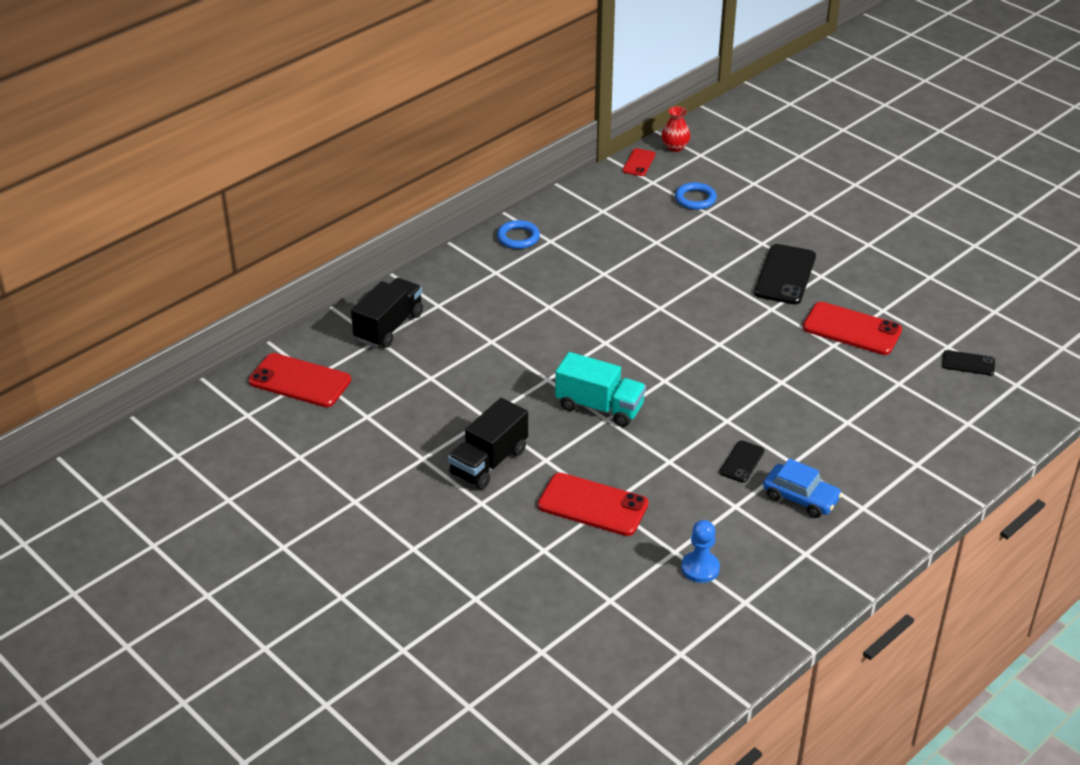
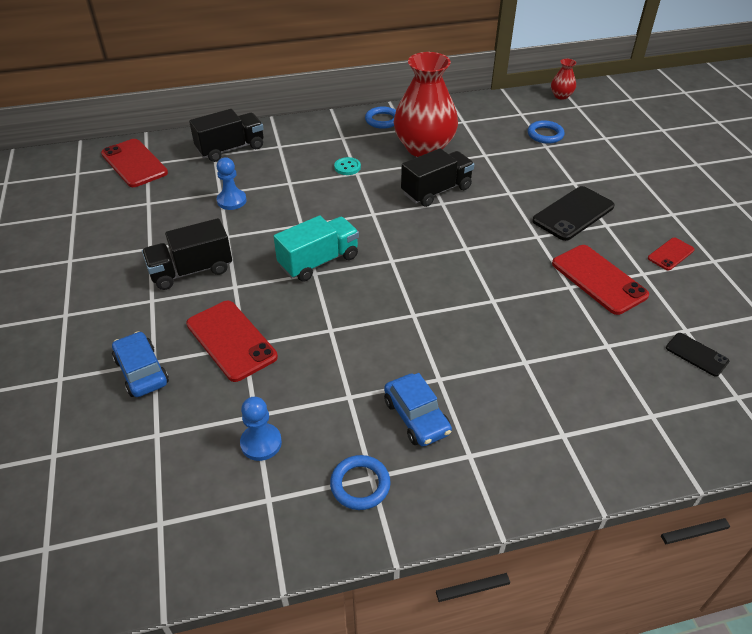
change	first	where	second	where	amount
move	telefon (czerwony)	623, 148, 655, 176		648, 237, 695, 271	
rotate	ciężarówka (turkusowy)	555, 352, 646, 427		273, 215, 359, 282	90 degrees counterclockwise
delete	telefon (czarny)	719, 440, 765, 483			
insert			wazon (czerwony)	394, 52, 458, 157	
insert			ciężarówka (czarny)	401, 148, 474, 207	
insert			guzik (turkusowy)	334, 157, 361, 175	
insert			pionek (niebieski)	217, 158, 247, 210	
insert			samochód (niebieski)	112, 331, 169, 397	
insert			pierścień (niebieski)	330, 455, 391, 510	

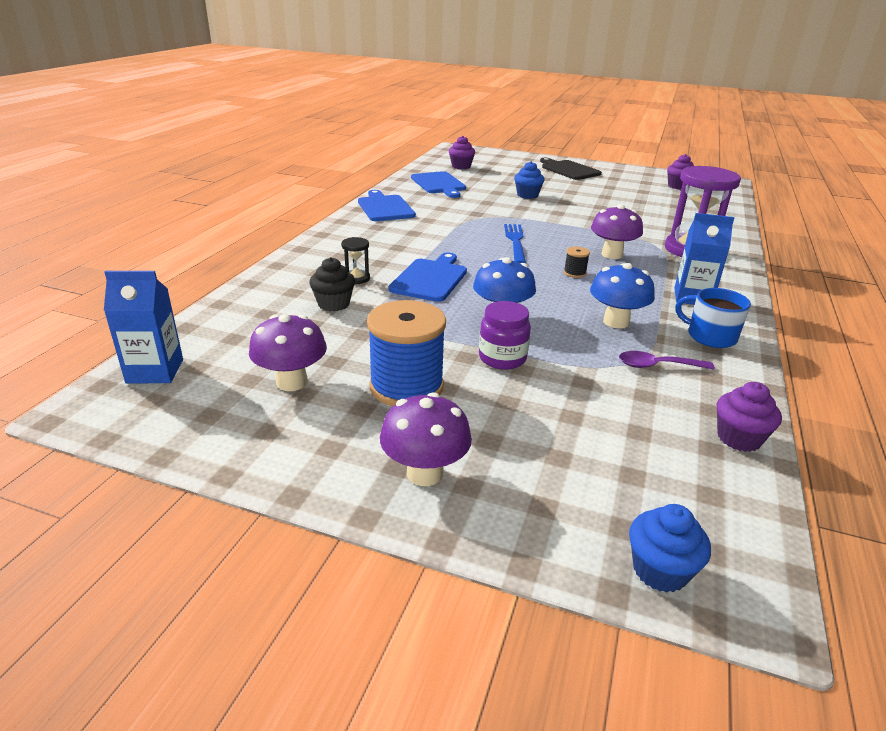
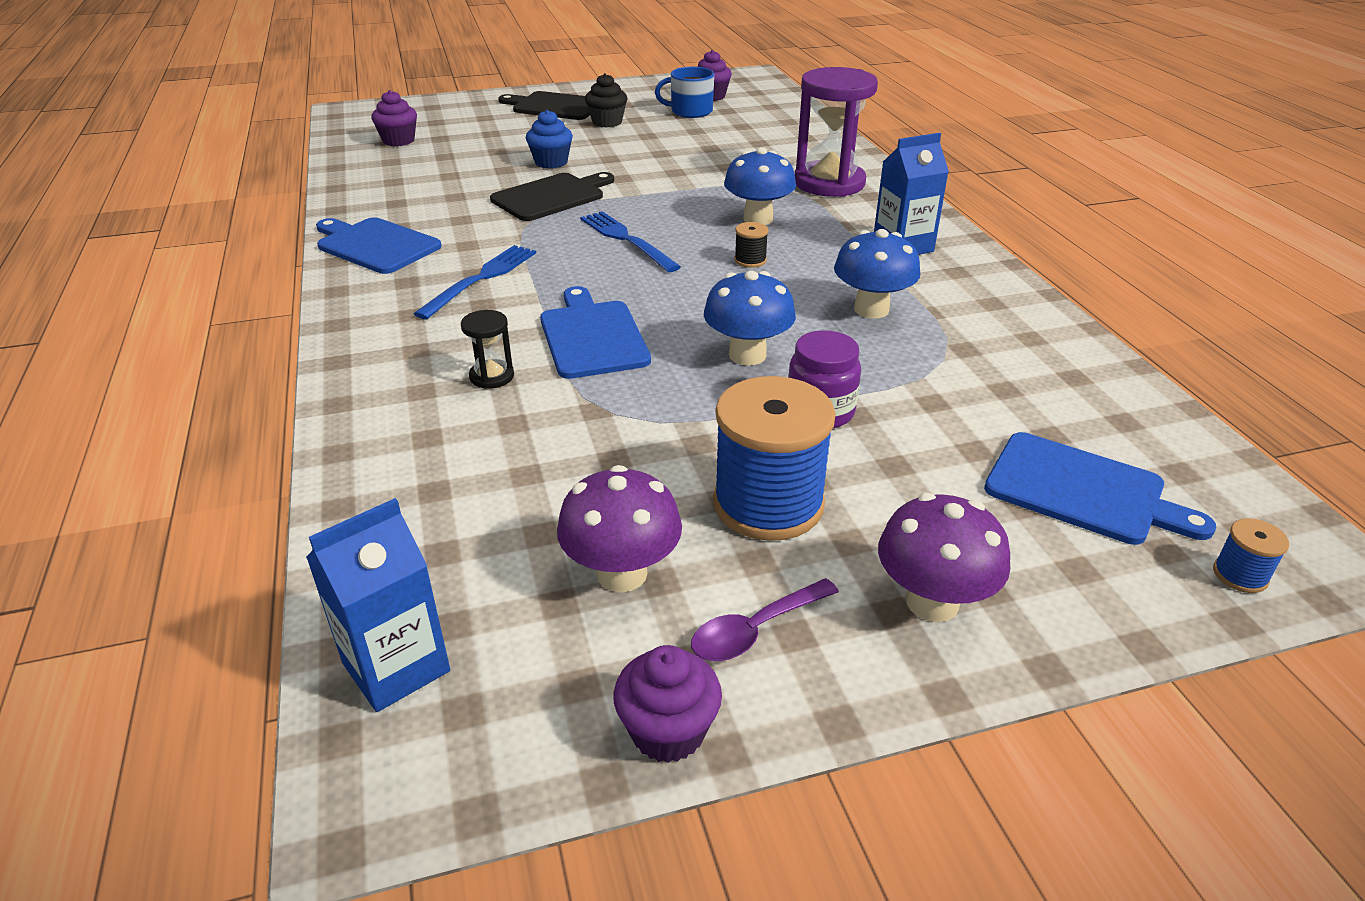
change	first	where	second	where	amount
move	deska do krojenia (niebieski)	411, 171, 466, 198		984, 432, 1216, 545	
recolor	grzyb (fioletowy)	591, 204, 643, 259	grzyb (niebieski)	724, 147, 796, 225	
move	muffinka (czarny)	309, 257, 355, 311		585, 73, 627, 128	
move	kubek (niebieski)	675, 288, 751, 348		655, 67, 714, 118	
move	łyżka (fioletowy)	619, 351, 715, 370		691, 578, 839, 661	
move	muffinka (fioletowy)	717, 382, 782, 452		613, 645, 722, 763	
replace	muffinka (niebieski)	629, 504, 711, 592	szpulka (niebieski)	1213, 518, 1289, 593	
insert			deska do krojenia (czarny)	490, 172, 614, 221	
insert			widelec (niebieski)	414, 245, 536, 319	

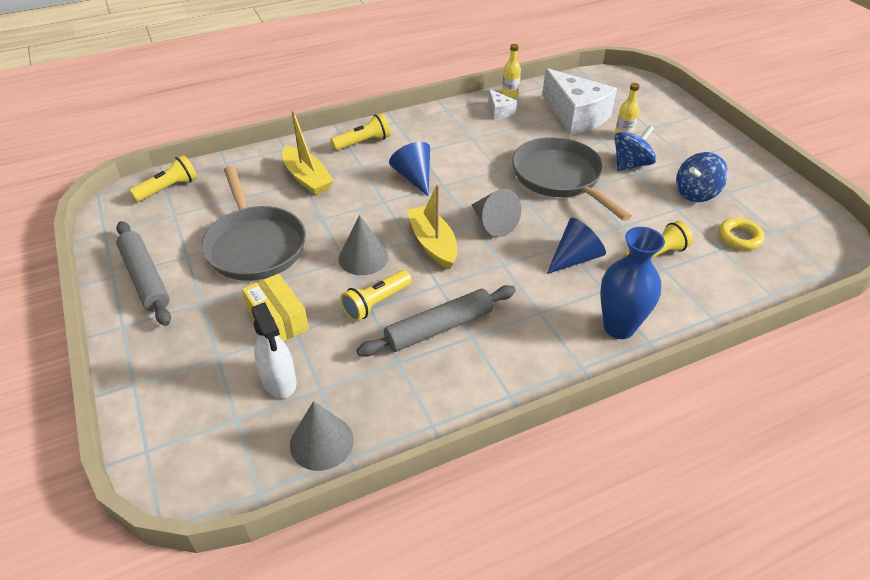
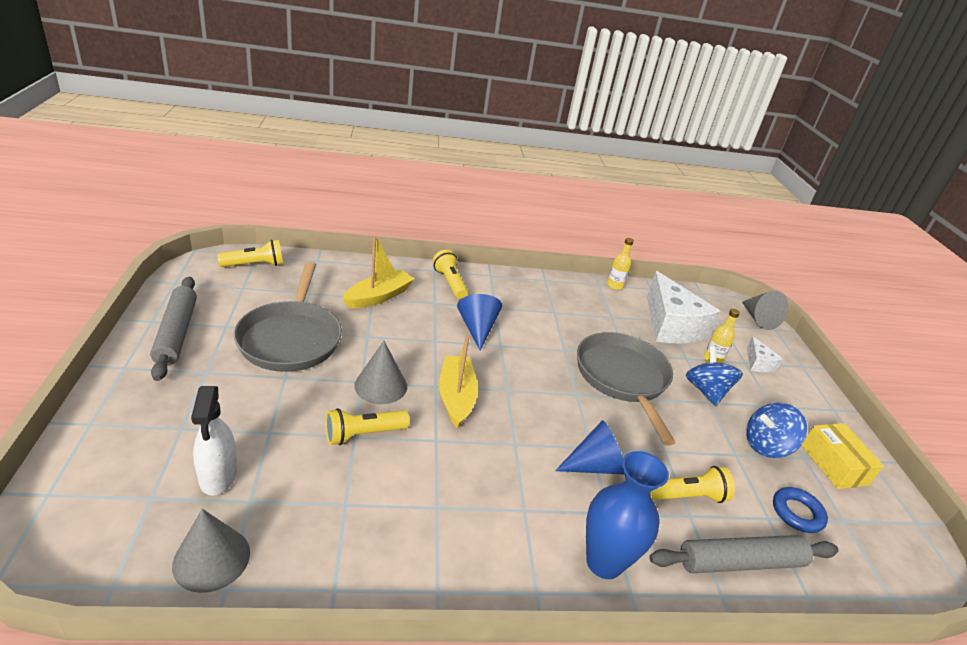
change	first	where	second	where	amount
move	ser (biały)	488, 89, 517, 119		747, 336, 783, 373	
rotate	łódka (żółty)	282, 111, 334, 195		342, 236, 414, 309	120 degrees counterclockwise
rotate	latarka (żółty)	330, 113, 391, 151		433, 250, 468, 299	105 degrees counterclockwise
rotate	bączek (niebieski)	614, 125, 656, 171		686, 346, 743, 406	75 degrees counterclockwise
move	stożek (szary)	472, 189, 521, 237		742, 291, 789, 330	
recolor	pierścień (żółty)	719, 218, 764, 250	pierścień (niebieski)	773, 487, 828, 533	
move	pudełko (żółty)	242, 274, 309, 341		801, 423, 884, 489	
move	wałek do ciasta (szary)	356, 285, 516, 357		649, 535, 839, 573	

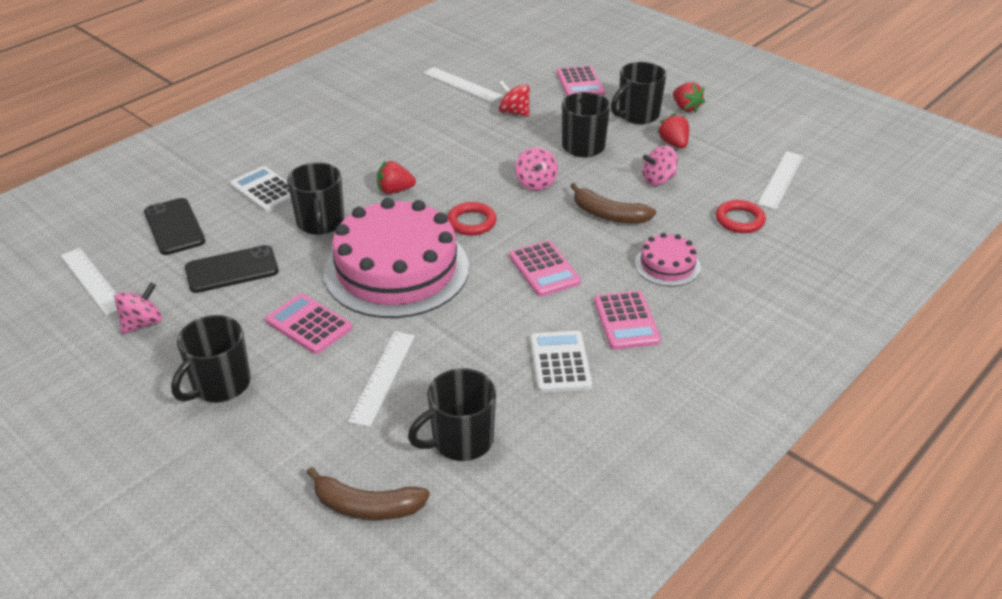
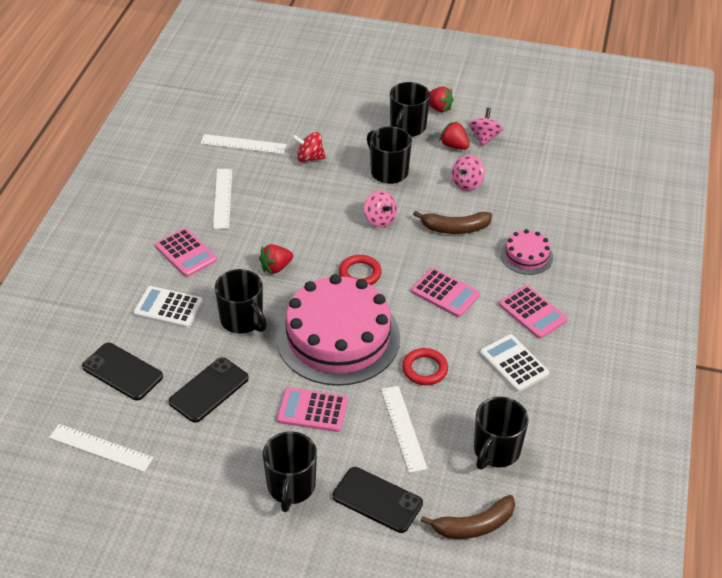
change	first	where	second	where	amount
move	kalkulator (różowy)	557, 65, 605, 96		155, 228, 217, 277	
move	linijka (biały)	758, 151, 803, 209		213, 169, 232, 229	
move	pierścień (czerwony)	716, 200, 766, 233		402, 348, 448, 385	
move	bączek (różowy)	114, 282, 162, 334		469, 108, 503, 147	
insert			telefon (czarny)	333, 467, 423, 533	

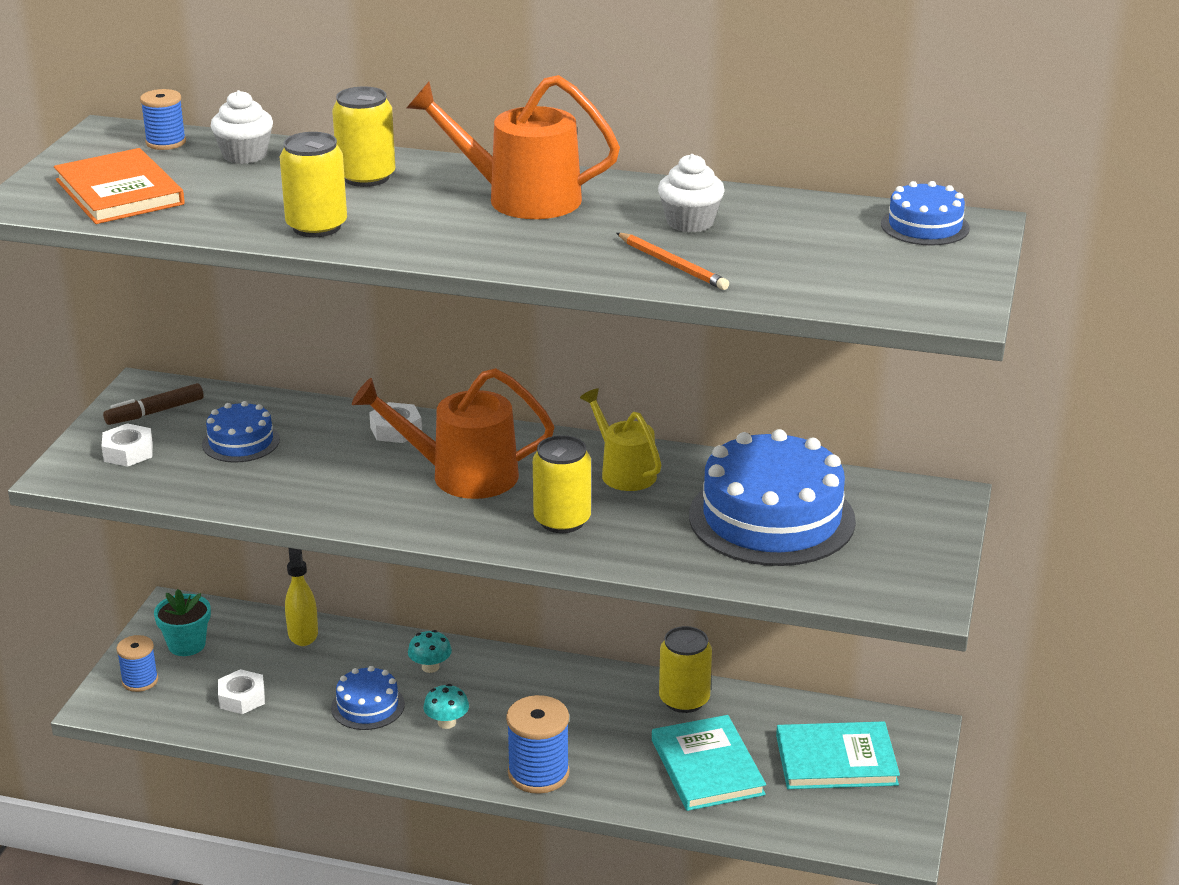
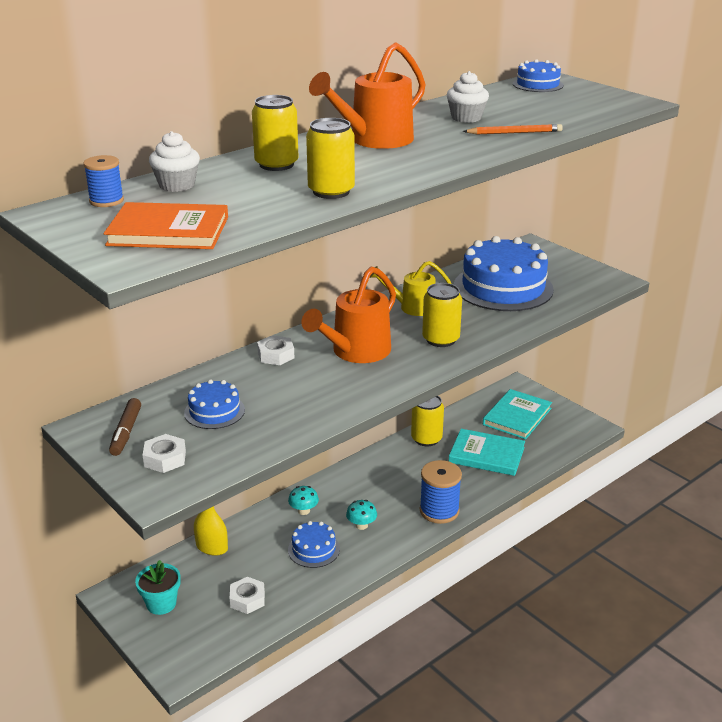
change	first	where	second	where	amount
delete	szpulka (niebieski)	116, 635, 158, 692			

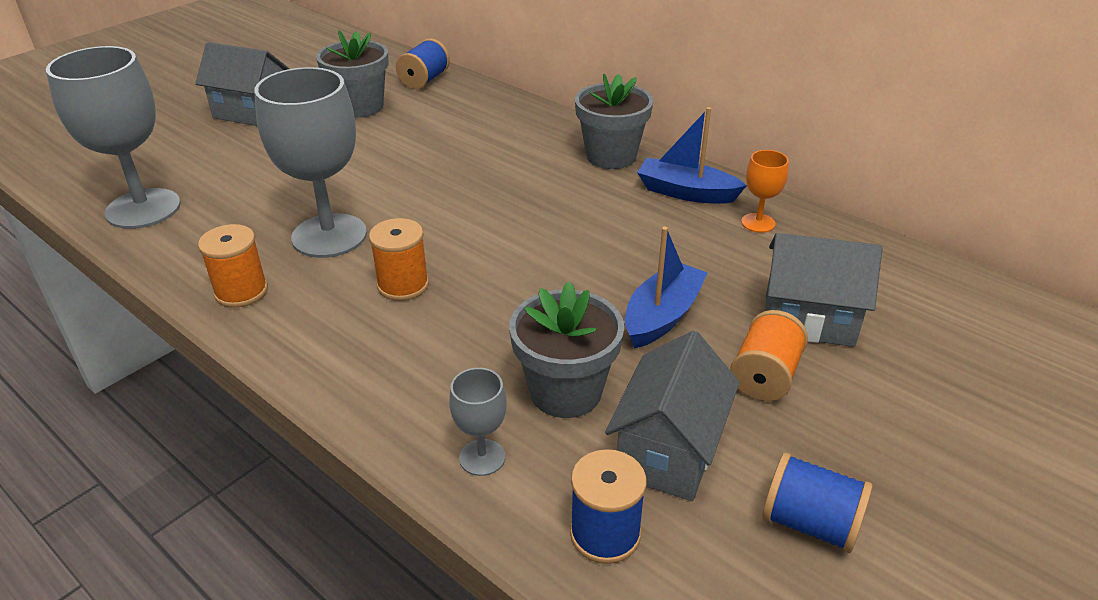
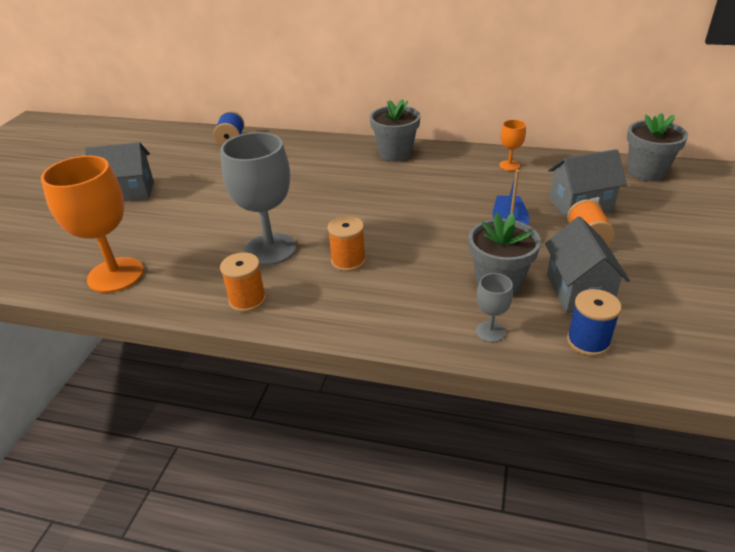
change	first	where	second	where	amount
move	doniczka (szary)	316, 30, 389, 118		627, 113, 688, 181	
recolor	kielich (szary)	46, 46, 181, 229	kielich (pomarańczowy)	41, 156, 144, 293	
delete	łódka (niebieski)	637, 107, 747, 204			
delete	szpulka (niebieski)	762, 453, 873, 553			

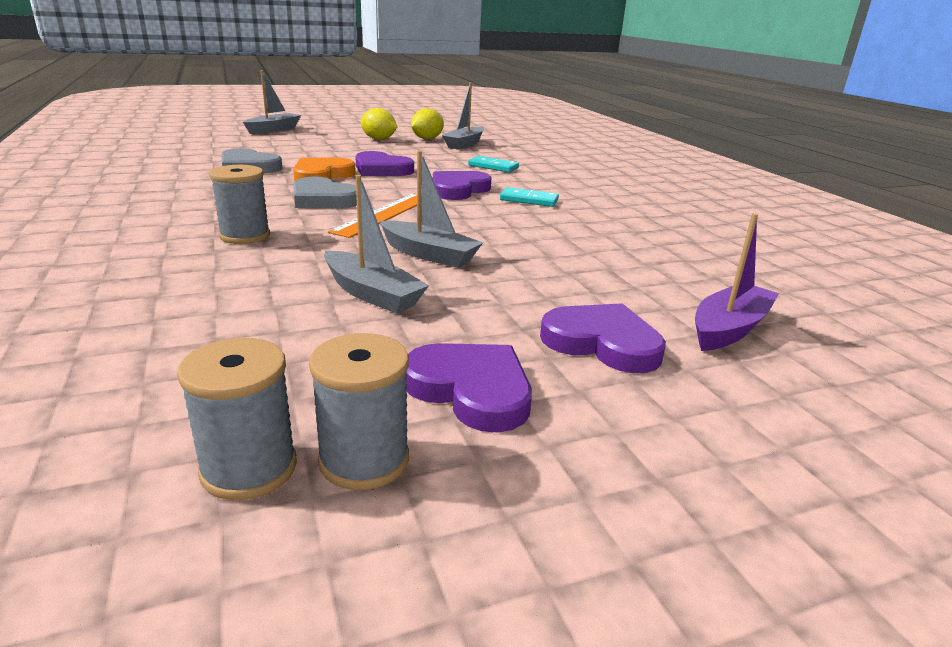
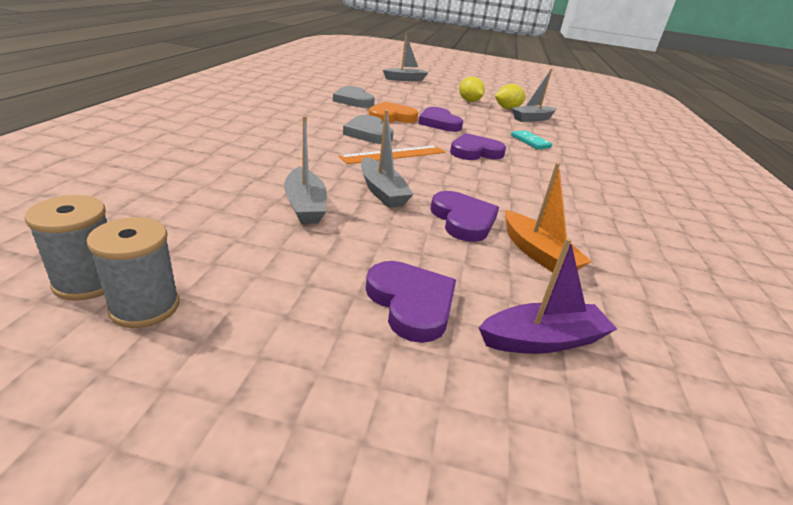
change	first	where	second	where	amount
delete	szpulka (szary)	209, 165, 270, 244			
delete	kostka domina (turkusowy)	500, 187, 559, 207			
move	serce (fioletowy)	406, 343, 532, 433		430, 191, 499, 242	
insert			łódka (pomarańczowy)	505, 163, 592, 272	

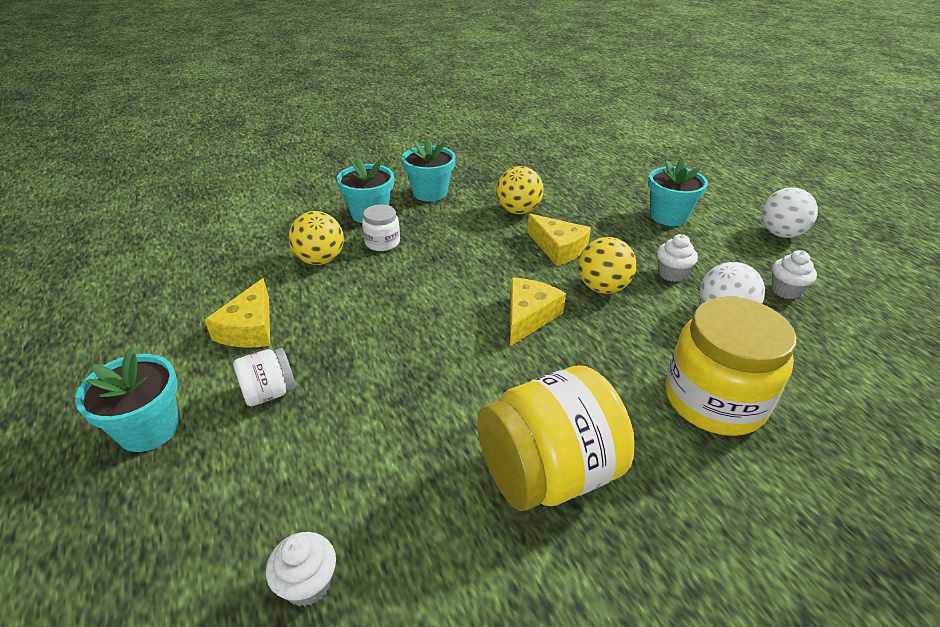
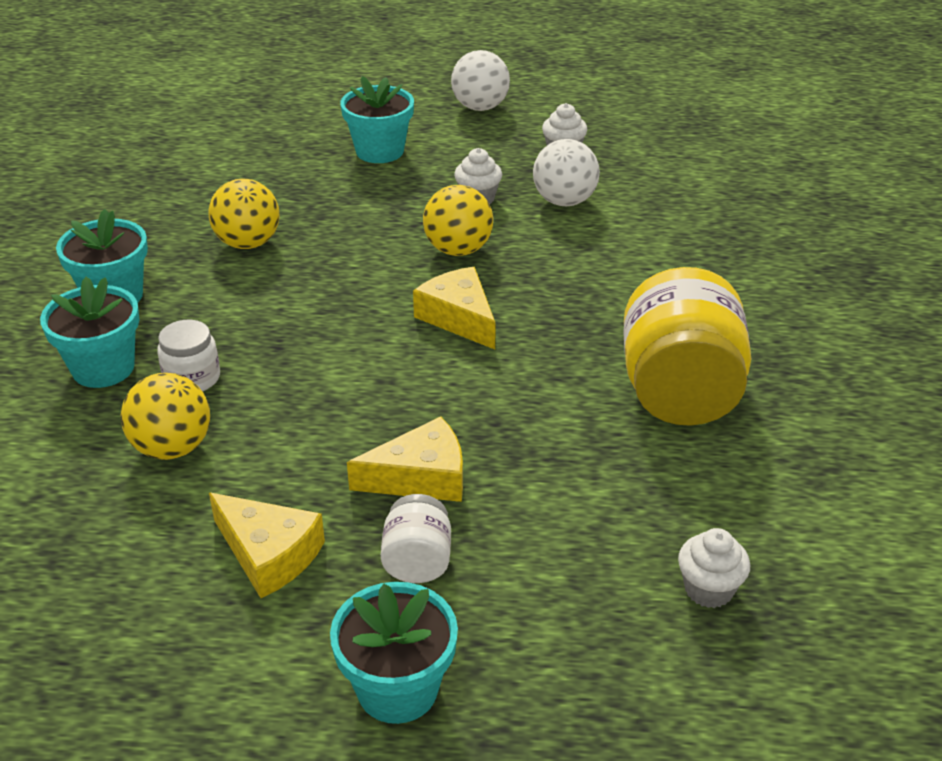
change	first	where	second	where	amount
move	ser (żółty)	527, 214, 591, 266		347, 416, 463, 502	
delete	słoik (żółty)	666, 297, 797, 436			

